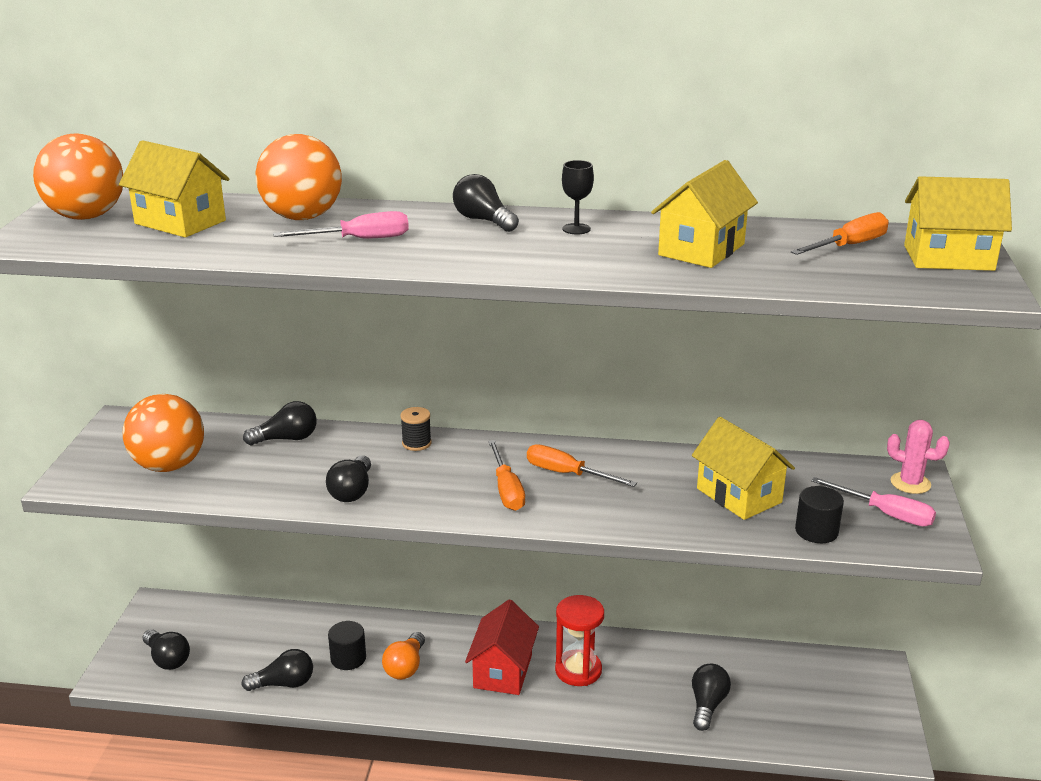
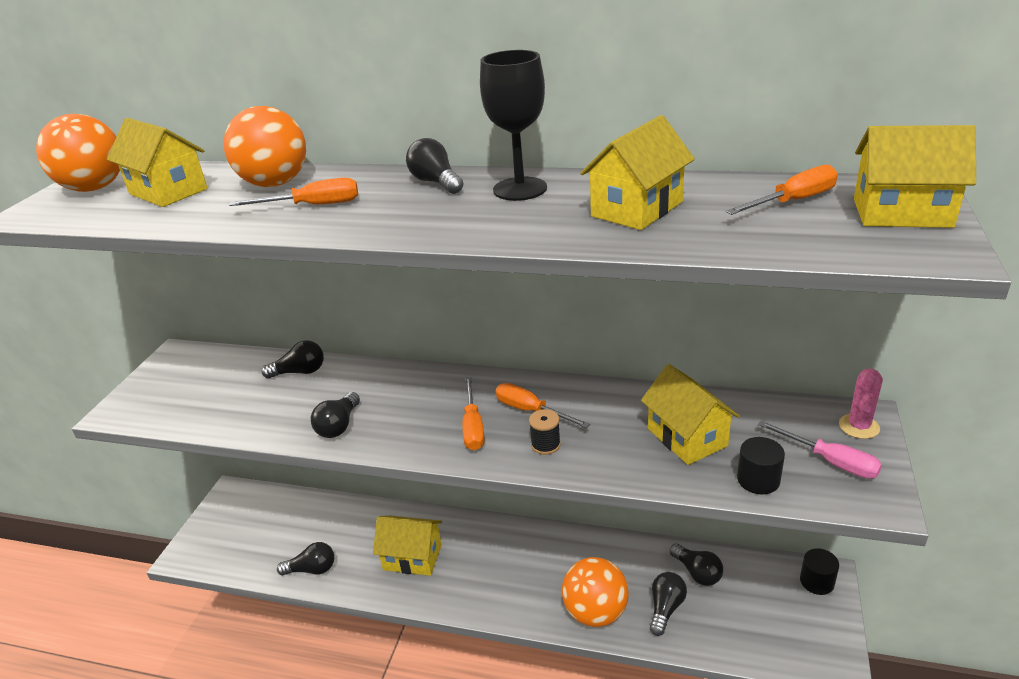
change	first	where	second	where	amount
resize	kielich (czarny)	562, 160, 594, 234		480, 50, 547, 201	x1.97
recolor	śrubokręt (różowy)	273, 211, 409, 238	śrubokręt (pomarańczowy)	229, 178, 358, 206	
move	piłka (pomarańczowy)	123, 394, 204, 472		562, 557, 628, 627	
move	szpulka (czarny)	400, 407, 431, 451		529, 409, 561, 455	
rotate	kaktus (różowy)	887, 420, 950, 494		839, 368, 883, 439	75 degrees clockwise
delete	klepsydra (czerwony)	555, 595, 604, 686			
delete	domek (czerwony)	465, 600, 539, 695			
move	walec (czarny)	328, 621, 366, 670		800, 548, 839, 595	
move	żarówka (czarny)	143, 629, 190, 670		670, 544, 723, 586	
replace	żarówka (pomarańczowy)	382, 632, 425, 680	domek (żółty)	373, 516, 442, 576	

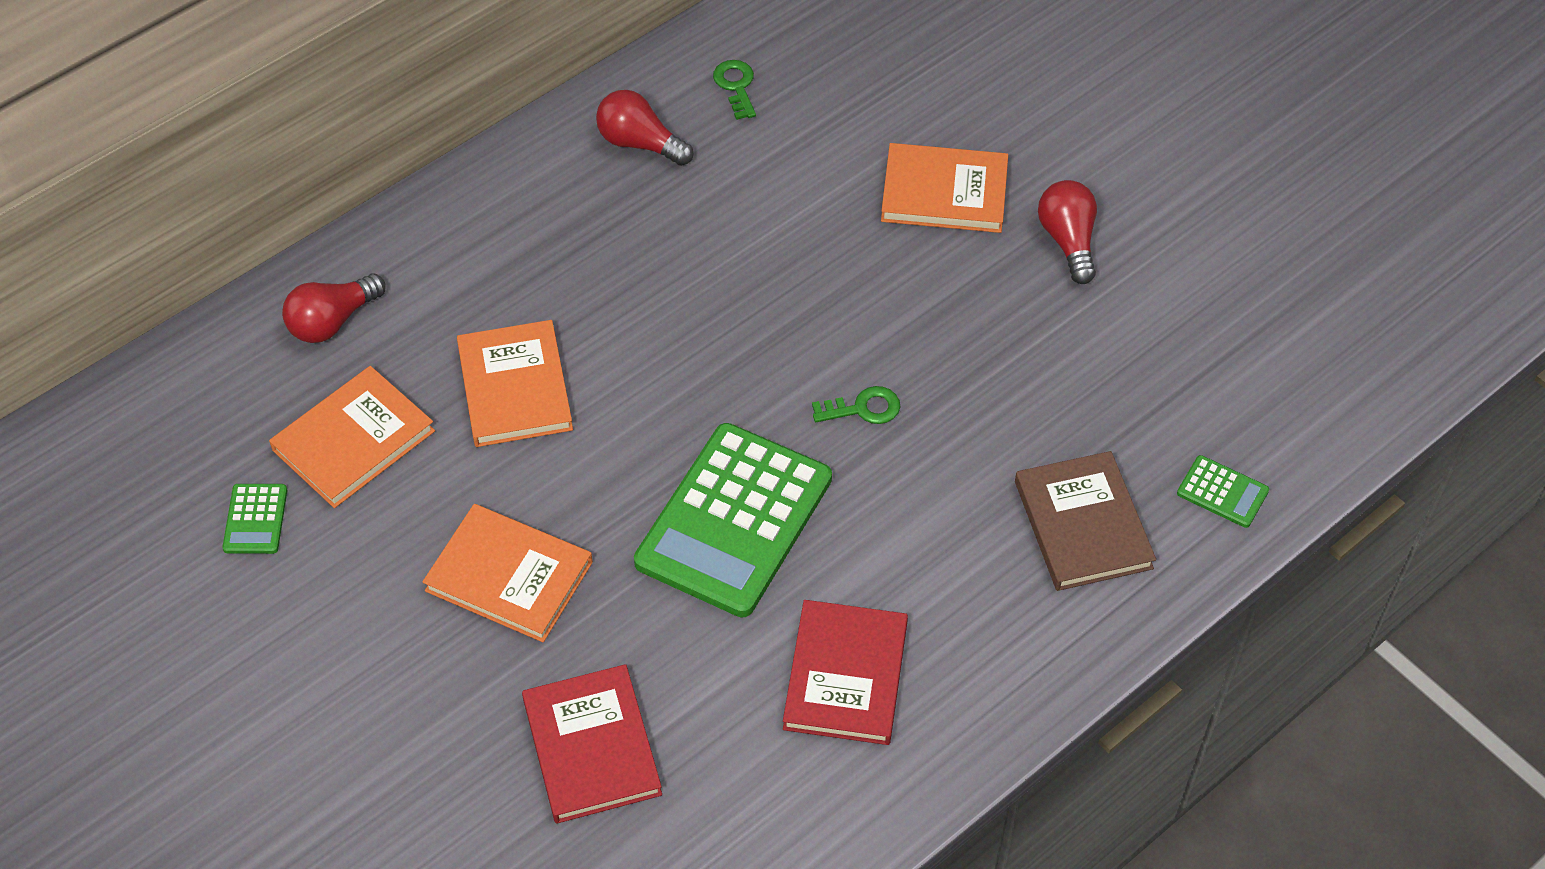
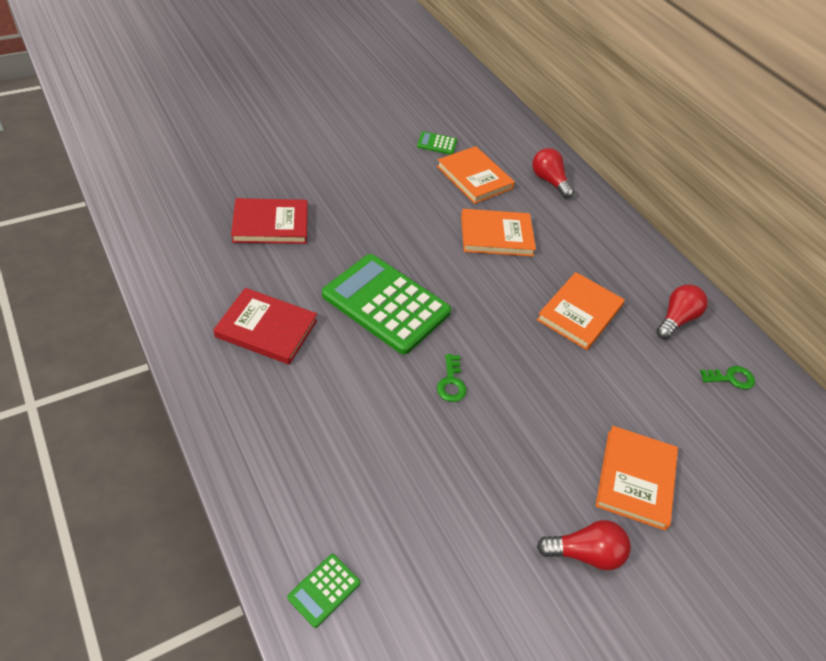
change	first	where	second	where	amount
delete	książka (brązowy)	1015, 451, 1156, 591			
move	książka (pomarańczowy)	422, 504, 593, 642		537, 272, 625, 350	

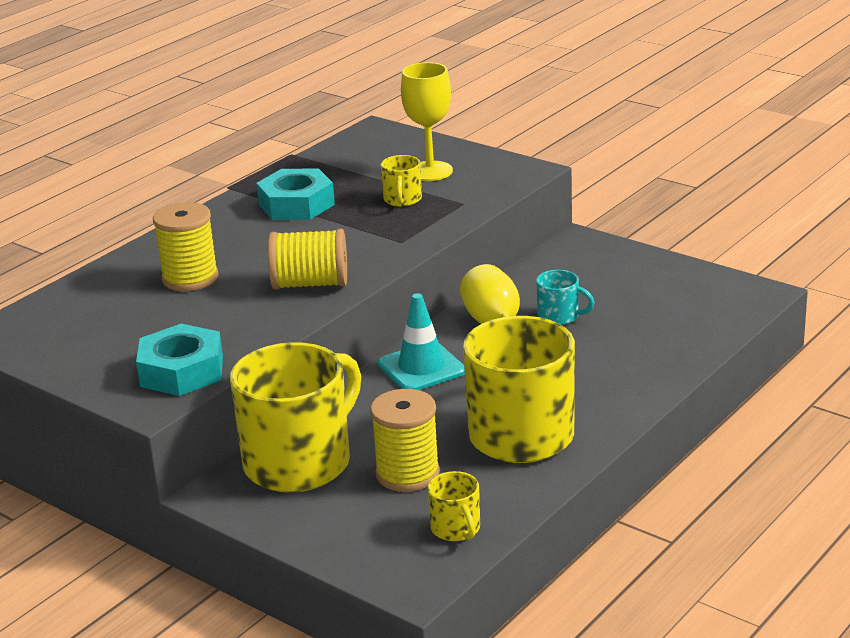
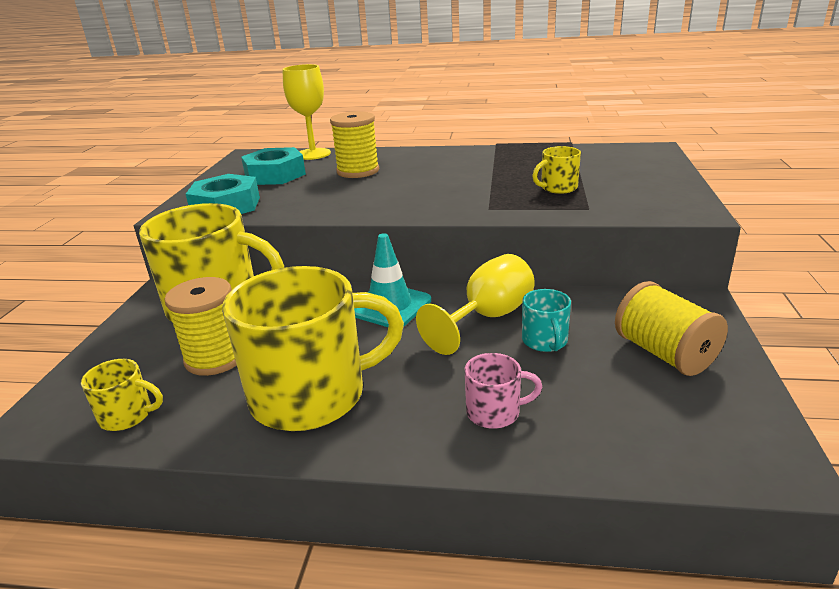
change	first	where	second	where	amount
move	kielich (żółty)	401, 62, 453, 181		282, 64, 331, 160	
move	nakrętka (turkusowy)	257, 169, 335, 220		241, 147, 306, 185	
move	szpulka (żółty)	268, 229, 347, 290		615, 281, 728, 376	
rotate	kubek (żółty)	428, 471, 480, 541		81, 359, 163, 431	120 degrees counterclockwise
insert			kubek (różowy)	465, 353, 542, 429	

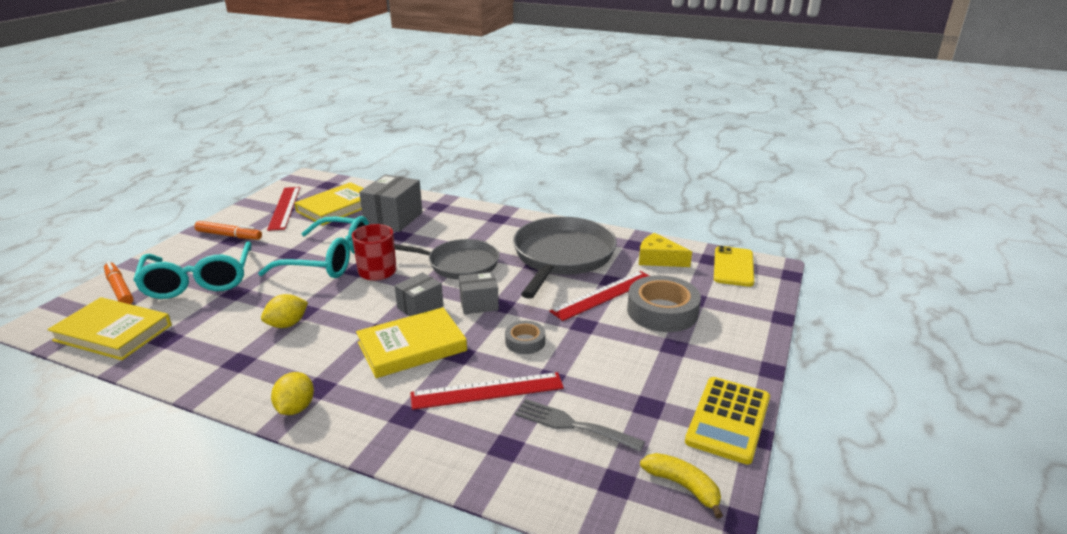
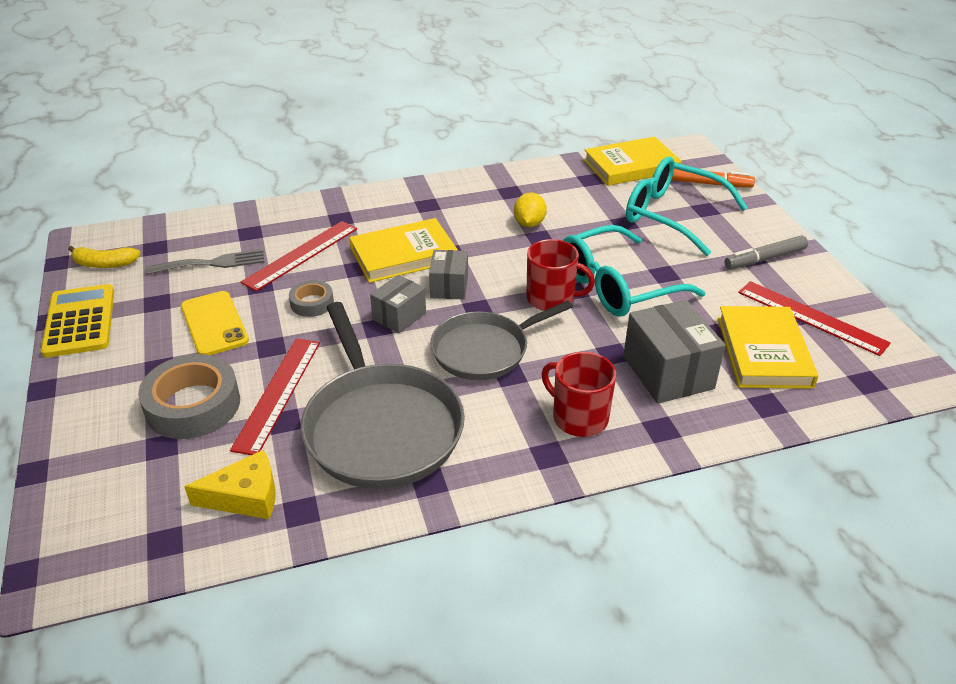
change	first	where	second	where	amount
recolor	flamaster (pomarańczowy)	195, 221, 262, 240	flamaster (szary)	725, 236, 808, 269	
move	telefon (żółty)	714, 246, 754, 287		181, 291, 249, 355	
rotate	książka (żółty)	356, 307, 467, 378		349, 218, 458, 283	45 degrees clockwise
delete	cytryna (żółty)	271, 372, 314, 415			
insert			kubek (czerwony)	542, 352, 616, 437	

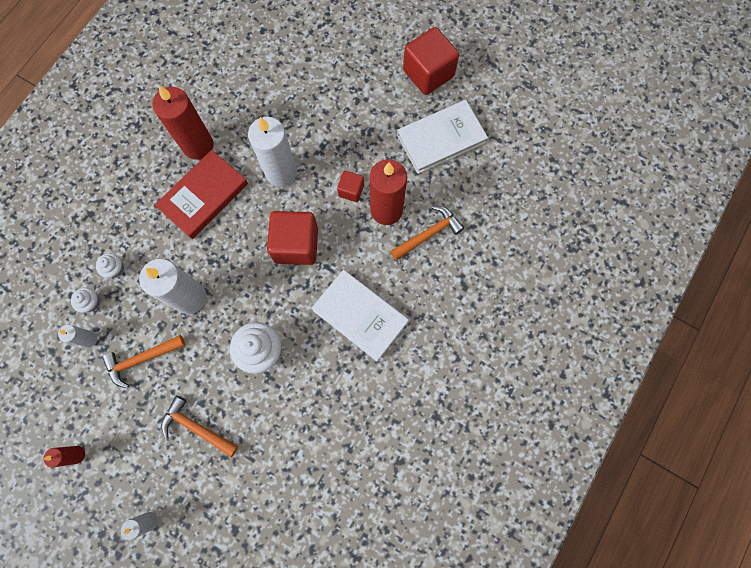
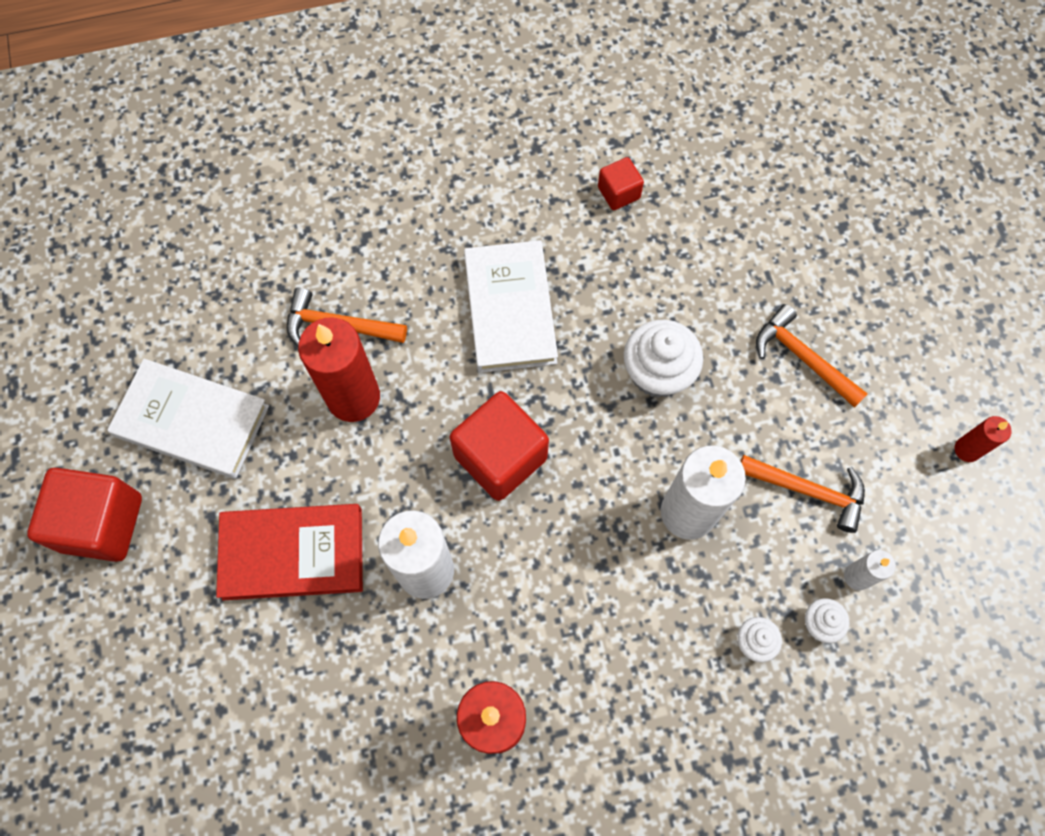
change	first	where	second	where	amount
move	książka (czerwony)	155, 150, 248, 239		216, 504, 363, 600	
move	sześcian (czerwony)	337, 171, 364, 202		598, 157, 644, 210	
rotate	młotek (pomarańczowy)	161, 396, 238, 457		756, 304, 868, 408	150 degrees clockwise
delete	świeca (biały)	121, 512, 158, 540			

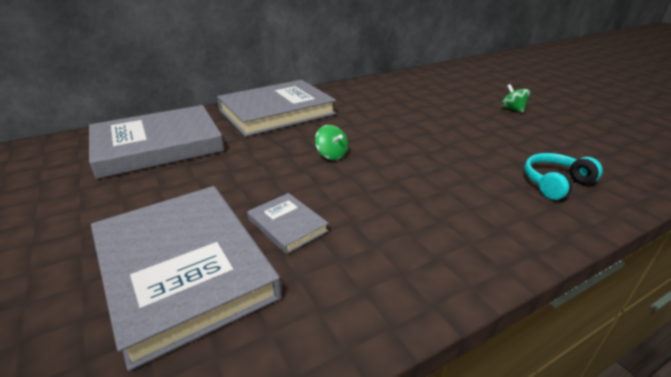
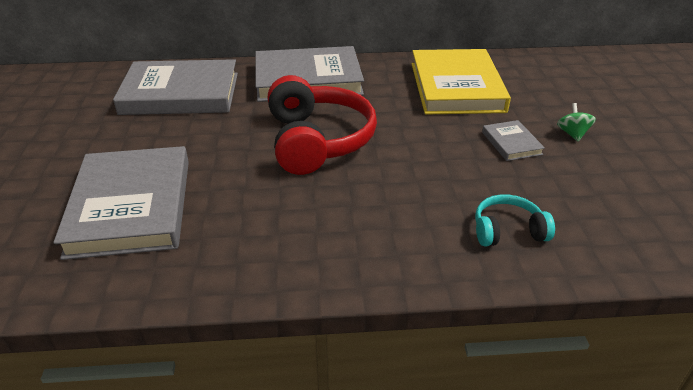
change	first	where	second	where	amount
replace	bączek (zielony)	315, 125, 348, 160	słuchawki (czerwony)	268, 75, 377, 175	
move	książka (szary)	247, 193, 329, 254		482, 120, 545, 161	
insert			książka (żółty)	412, 49, 511, 114	

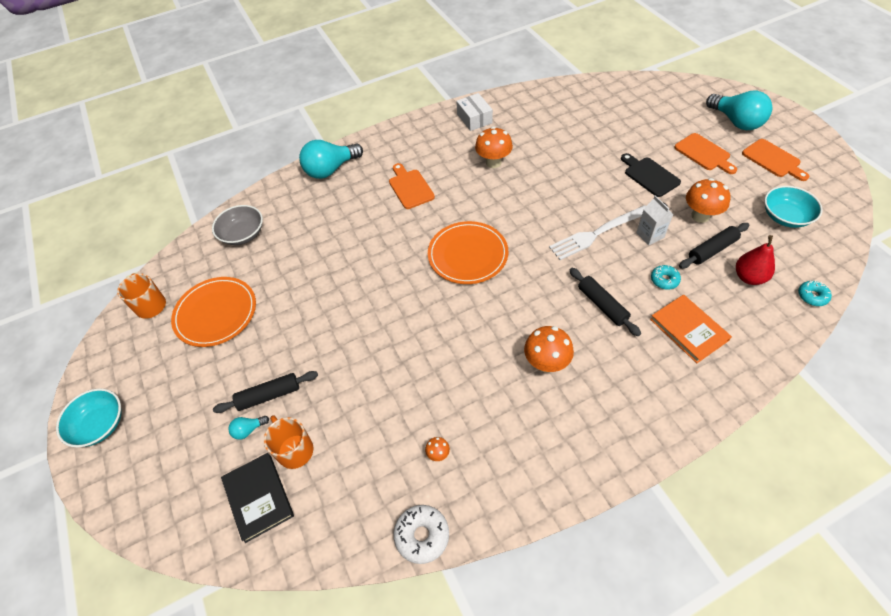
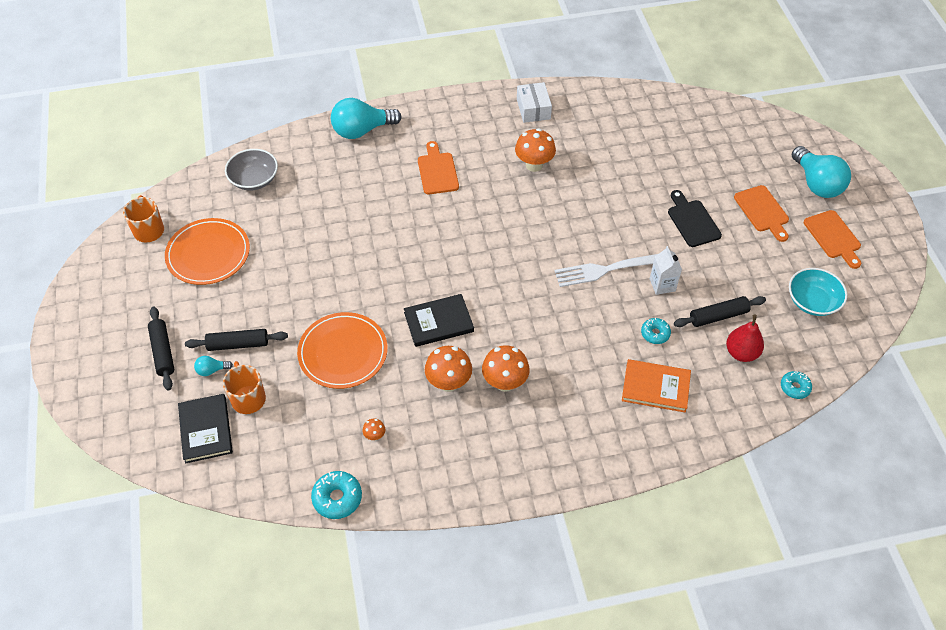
change	first	where	second	where	amount
move	grzyb (pomarańczowy)	686, 178, 730, 223		425, 346, 472, 392	
move	talerz (pomarańczowy)	428, 221, 508, 284		297, 312, 388, 389	
move	wałek do ciasta (czarny)	570, 268, 641, 336		148, 307, 174, 391	
rotate	książka (pomarańczowy)	650, 294, 732, 363		622, 359, 691, 413	60 degrees counterclockwise
delete	miska (turkusowy)	56, 388, 121, 447			
recolor	donut (biały)	394, 505, 449, 564	donut (turkusowy)	311, 471, 362, 519	
insert			książka (czarny)	404, 294, 474, 347	

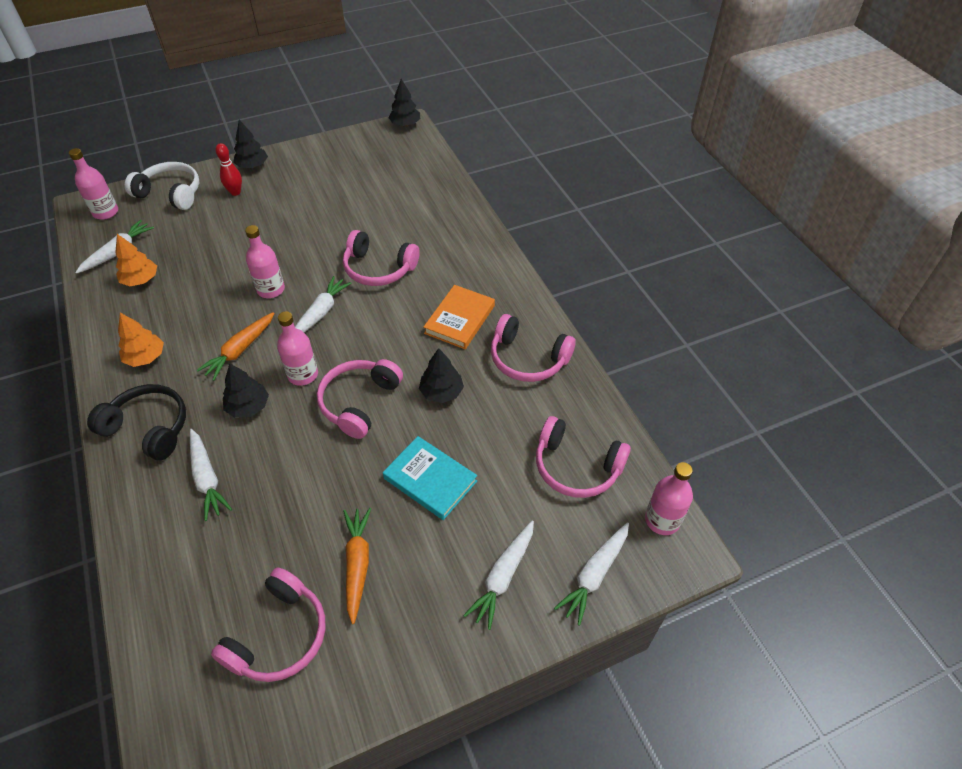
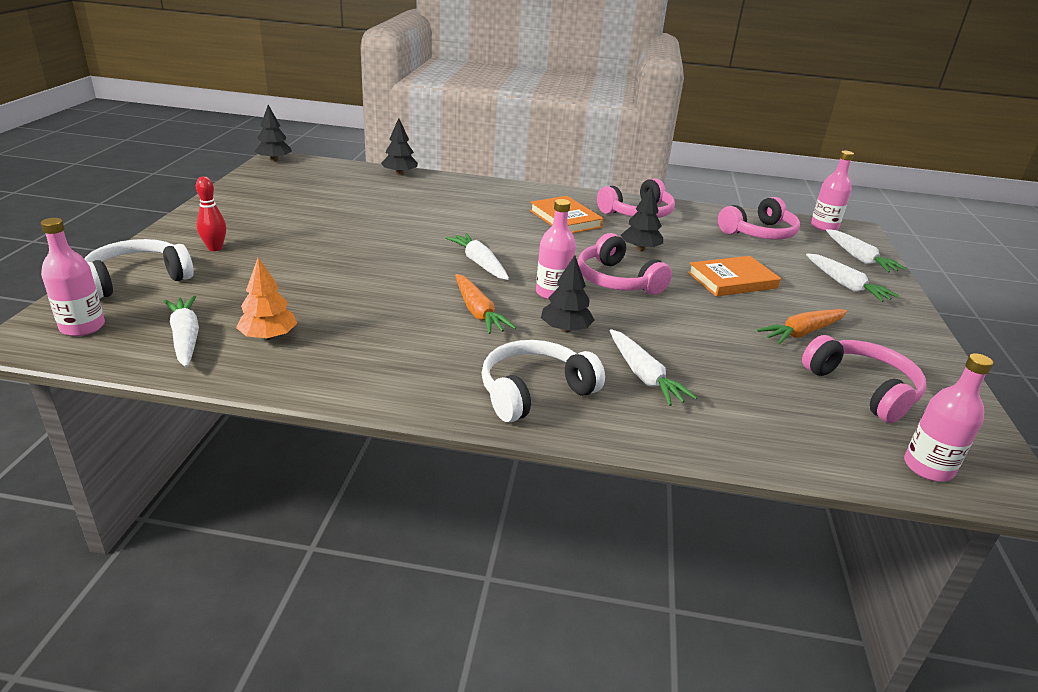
change	first	where	second	where	amount
move	drzewko (czarny)	233, 120, 268, 168		381, 118, 418, 175	
move	butelka (różowy)	245, 225, 285, 298		904, 353, 993, 482	
delete	słuchawki (różowy)	343, 230, 419, 286			
delete	drzewko (pomarańczowy)	118, 313, 164, 367			
recolor	słuchawki (czarny)	87, 384, 186, 460	słuchawki (biały)	482, 340, 605, 422	
rotate	marchewka (biały)	190, 429, 232, 521		610, 329, 697, 406	60 degrees clockwise
recolor	książka (turkusowy)	383, 436, 477, 520	książka (pomarańczowy)	688, 256, 781, 296	
rotate	marchewka (pomarańczowy)	343, 508, 371, 624		757, 309, 847, 345	60 degrees counterclockwise

